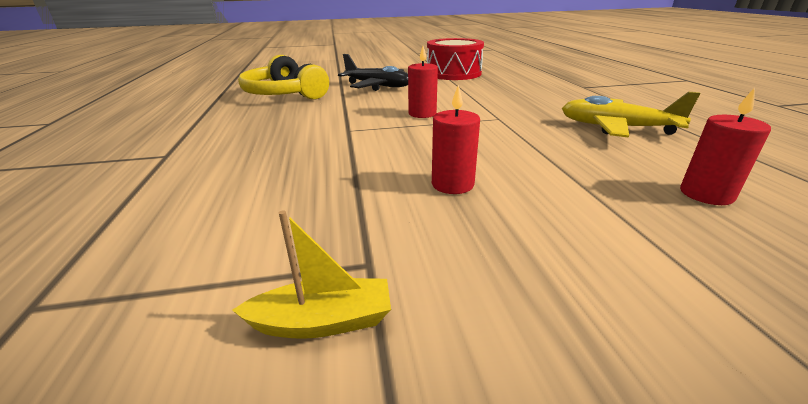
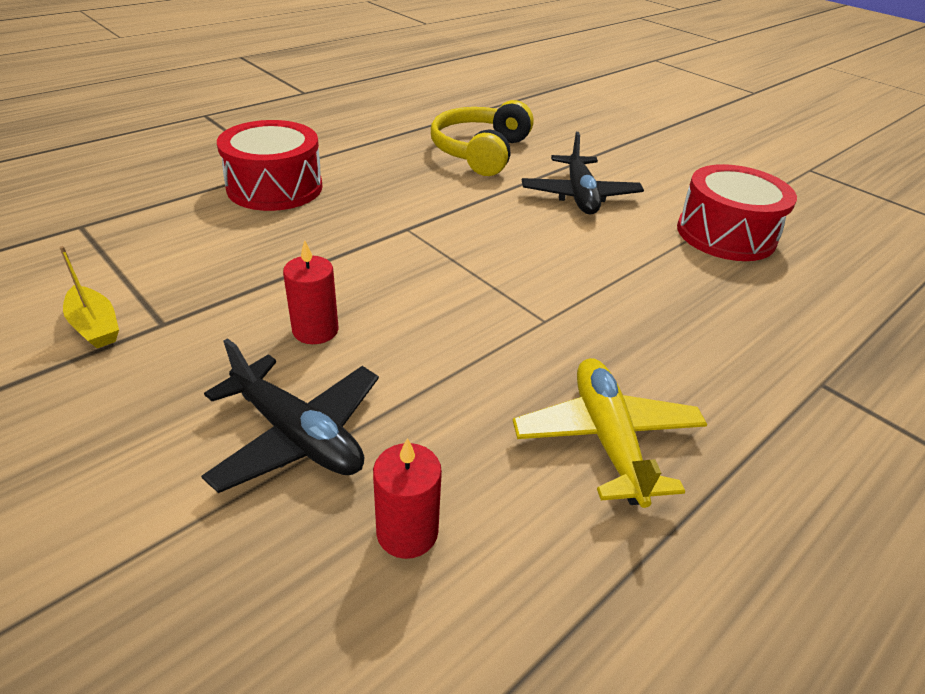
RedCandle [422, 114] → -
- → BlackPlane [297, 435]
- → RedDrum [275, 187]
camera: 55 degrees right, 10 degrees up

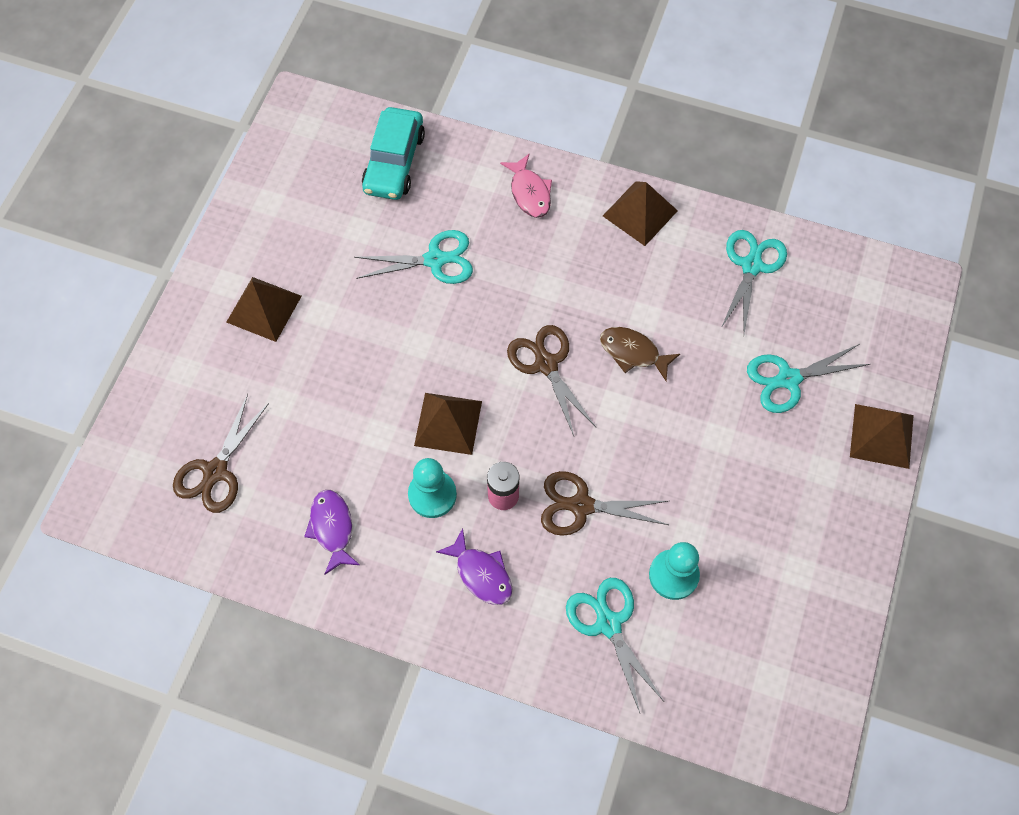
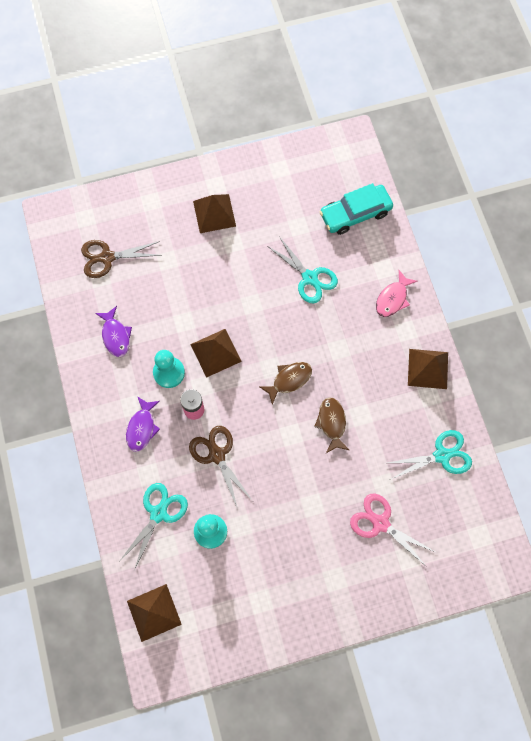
BrownPyramid [881, 436] → BrownPyramid [154, 612], shifted
BrownScissors [546, 364] → BrownFish [289, 380]
TurquoiseScissors [788, 379] → PinkScissors [380, 523]
PurpleFish [332, 528] → PurpleFish [115, 336], 120 degrees clockwise
camera: 55 degrees right, 5 degrees up

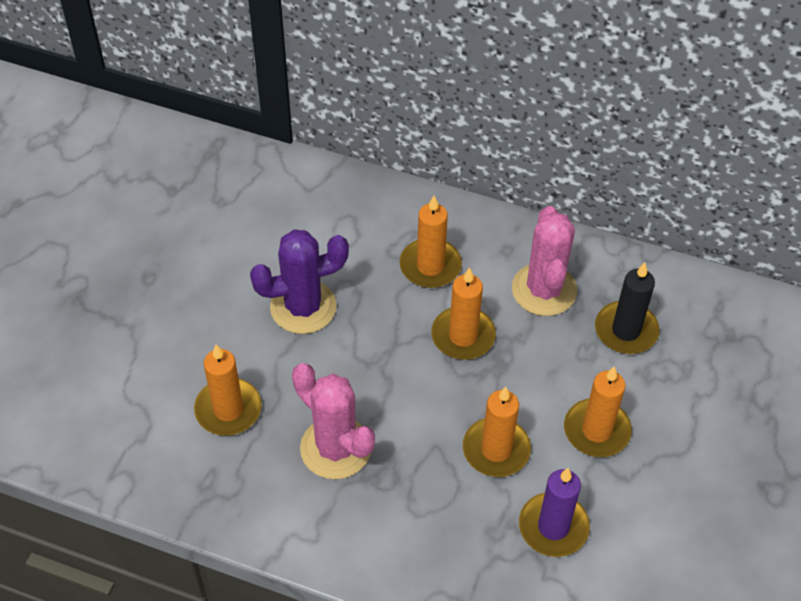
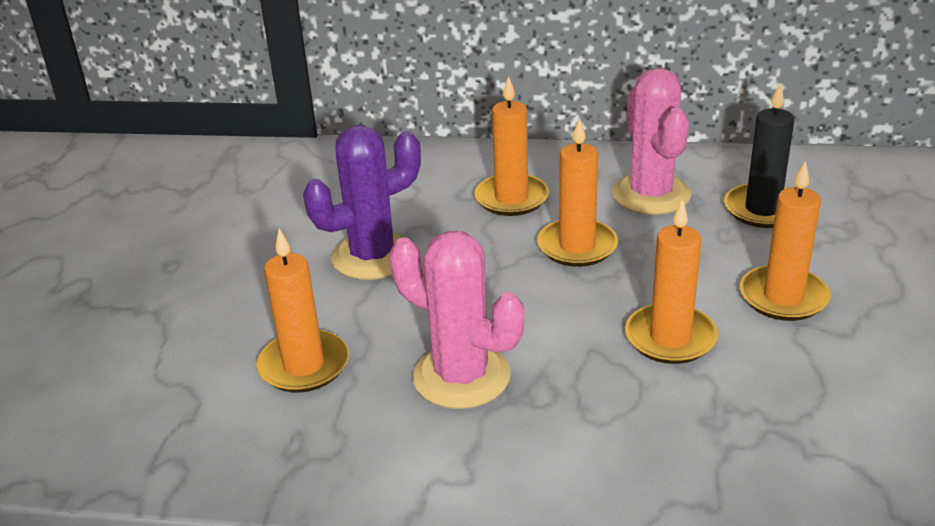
PurpleCandle [553, 527] → -
camera: 10 degrees left, 20 degrees down

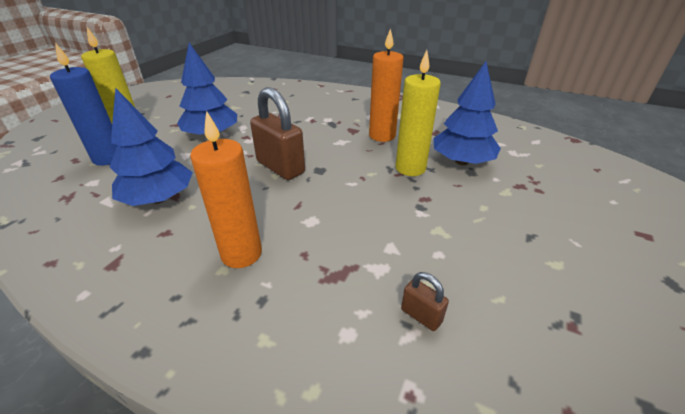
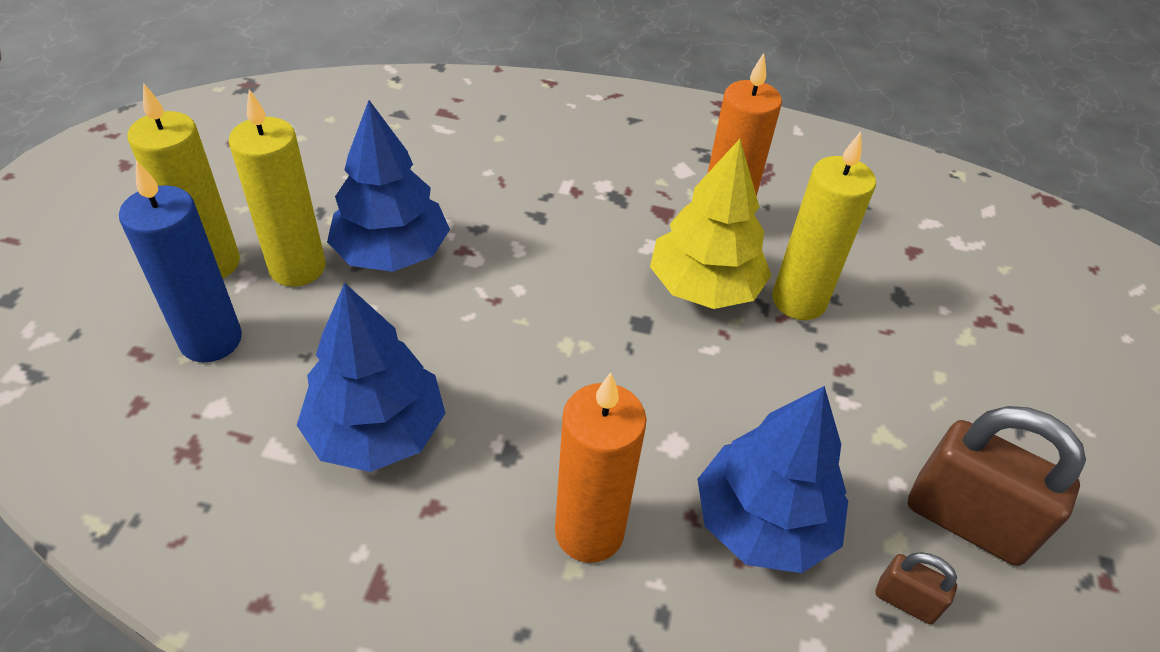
- → YellowCandle [297, 268]
- → YellowTree [704, 287]
BrownPadlock [280, 167] → BrownPadlock [966, 520], shifted
BlueTree [462, 161] → BlueTree [763, 522], shifted
camera: 15 degrees left, 10 degrees up

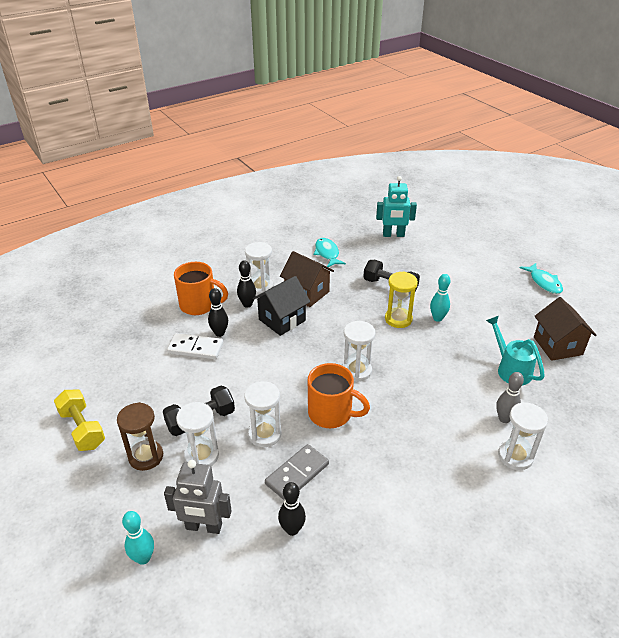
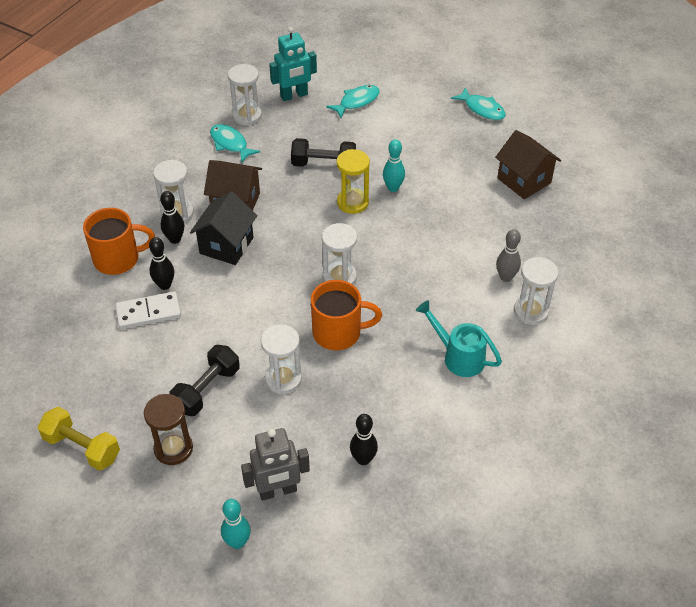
GreyDomino [297, 474] → -
- → TurquoiseFish [357, 102]
WhiteHourglass [201, 456] → WhiteHourglass [247, 116], shifted
TurquoiseWateringCan [511, 369] → TurquoiseWateringCan [459, 357], shifted
camera: 25 degrees left, 10 degrees up

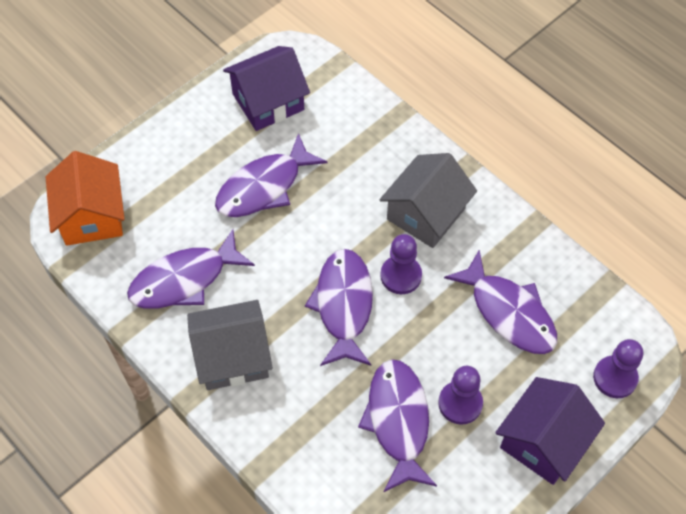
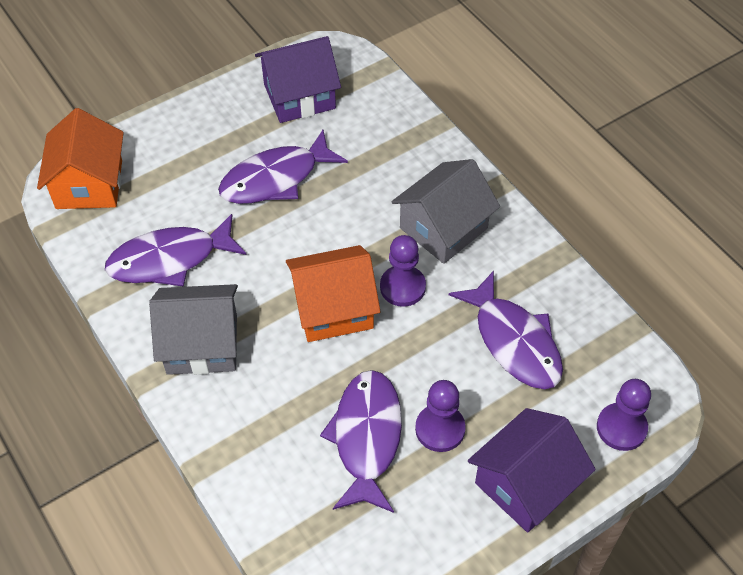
PurpleFish [343, 305] → OrangeHouse [333, 309]
camera: 10 degrees right, 5 degrees down

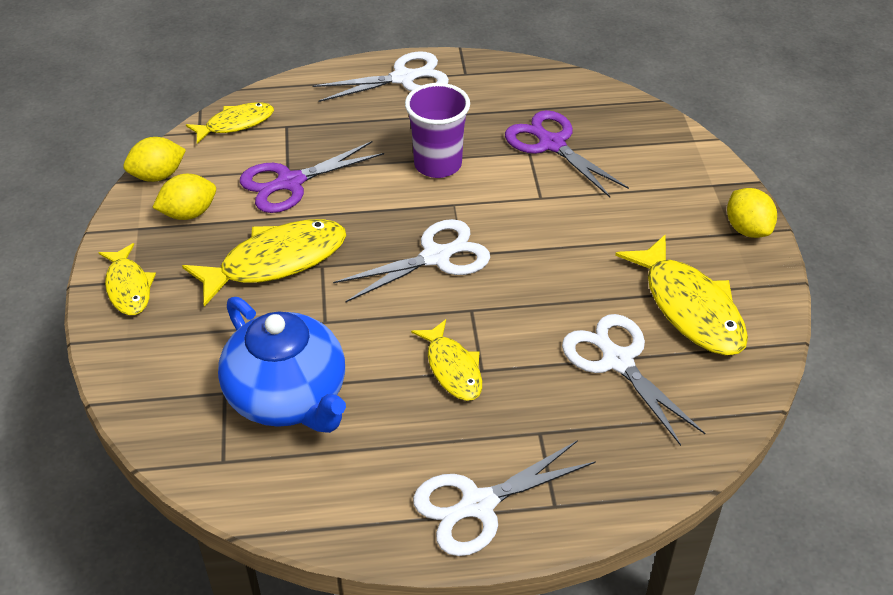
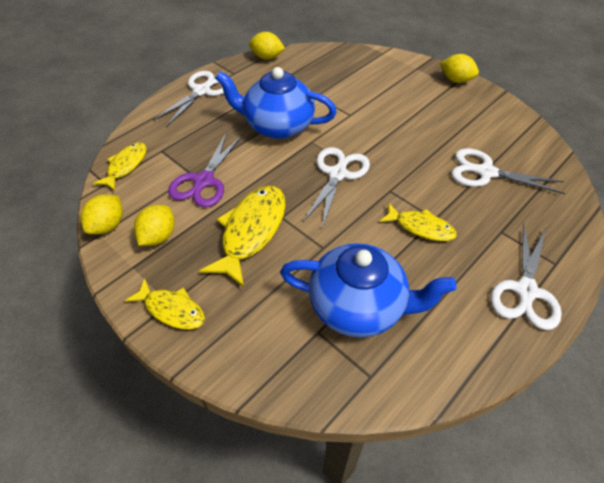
PurpleScissors [552, 144] → -
YellowFish [689, 307] → -
- → YellowLemon [267, 57]
PurpleCup [438, 164] → BlueTeapot [277, 126]
camera: 40 degrees left, 5 degrees up

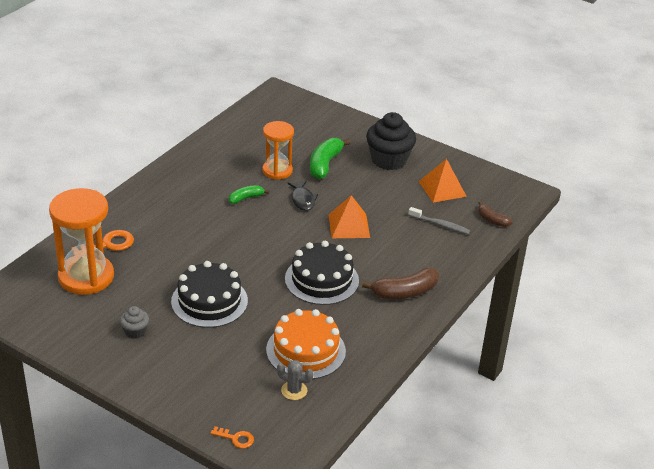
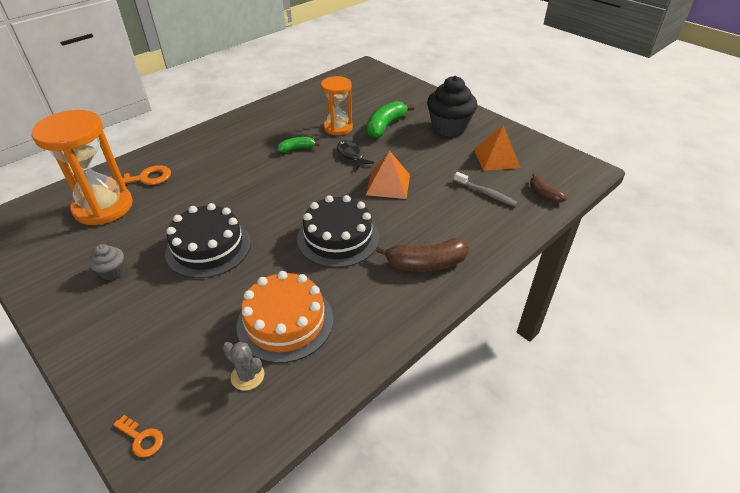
BlackFish [302, 200] → BlackFish [351, 155], 150 degrees clockwise
camera: 15 degrees right, 5 degrees up

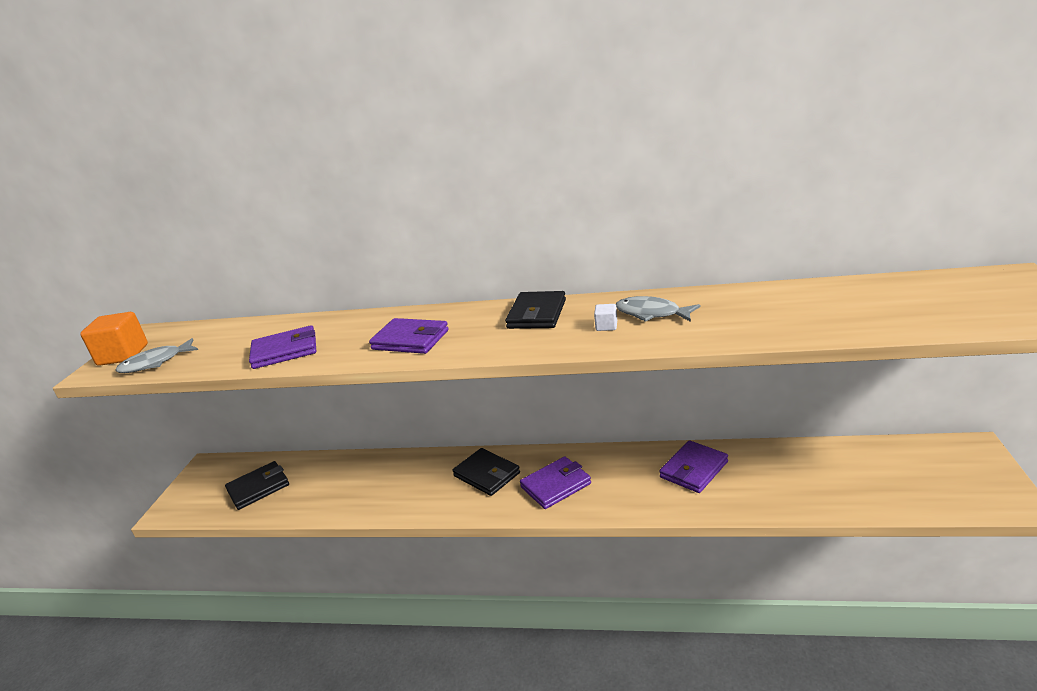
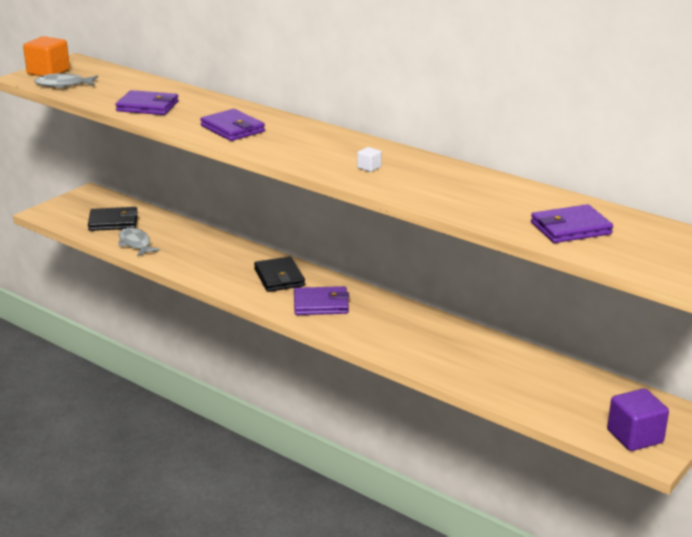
BlackWallet [537, 314] → -
- → PurpleCube [635, 436]
GreyFish [651, 314] → GreyFish [135, 244], shifted
PurpleWallet [693, 469] → PurpleWallet [570, 228], shifted
camera: 25 degrees right, 0 degrees up

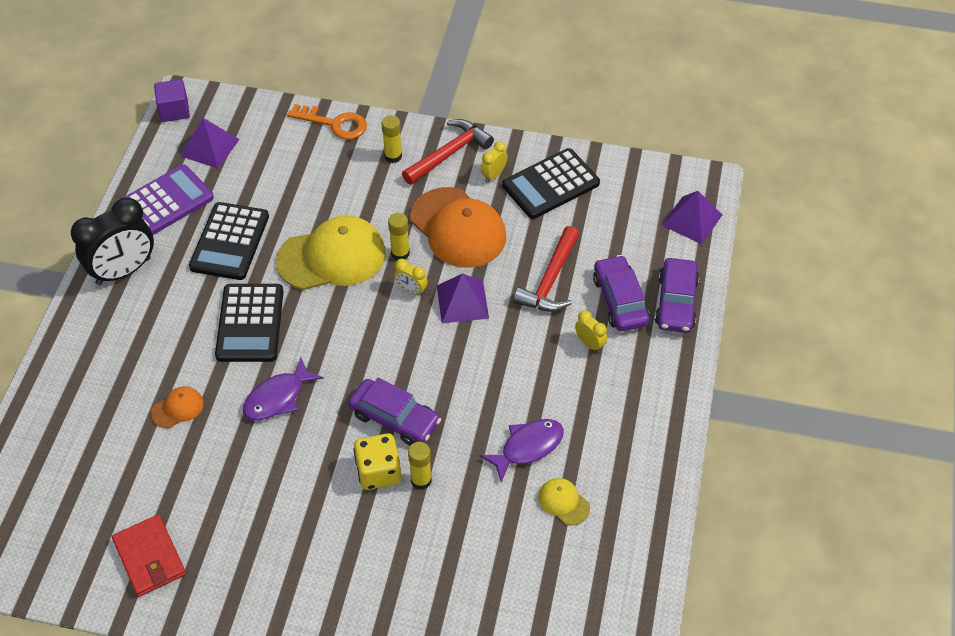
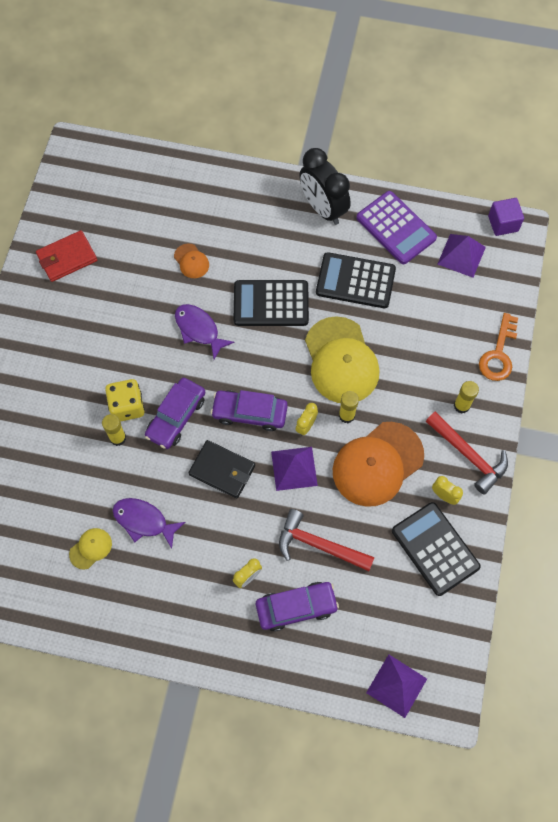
- → BlackWallet [222, 470]
PurpleCar [676, 302] → PurpleCar [249, 413], shifted
PurpleFish [528, 447] → PurpleFish [144, 521], 150 degrees clockwise
camera: 90 degrees right, 15 degrees up

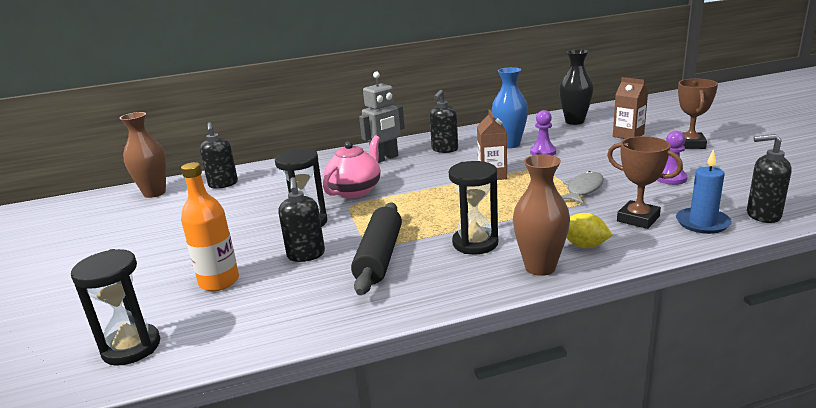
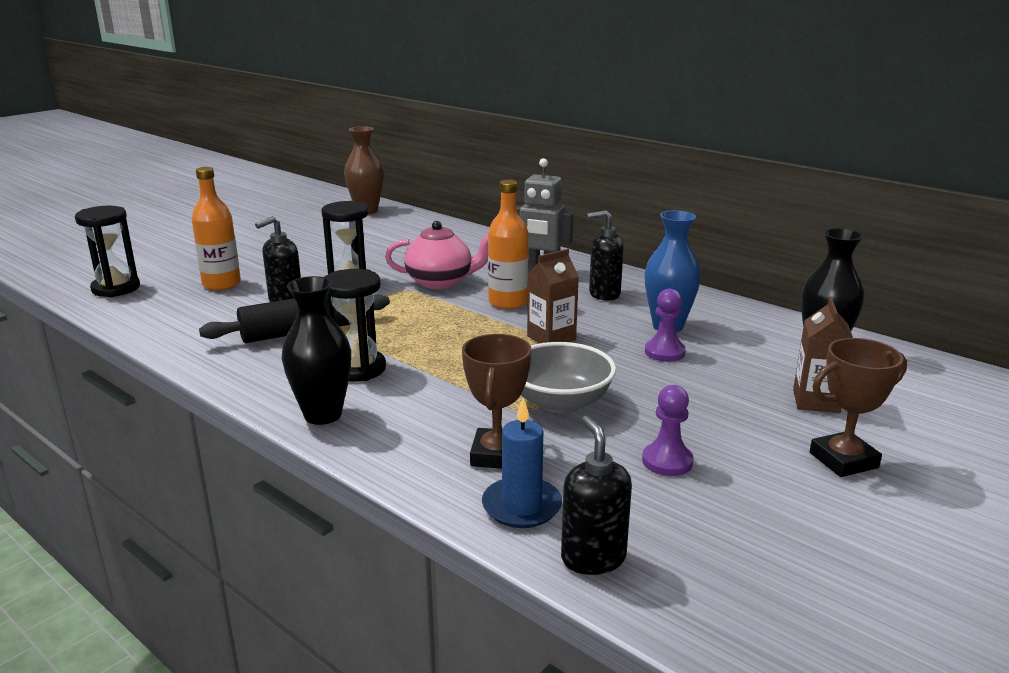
BlackSoapDispenser [223, 184] → -
YellowLemon [584, 246] → -
- → OrangeBottle [508, 302]
GreyFish [583, 189] → GreyBowl [560, 402]
BrownVase [540, 267] → BlackVase [323, 415]
camera: 55 degrees right, 0 degrees up

